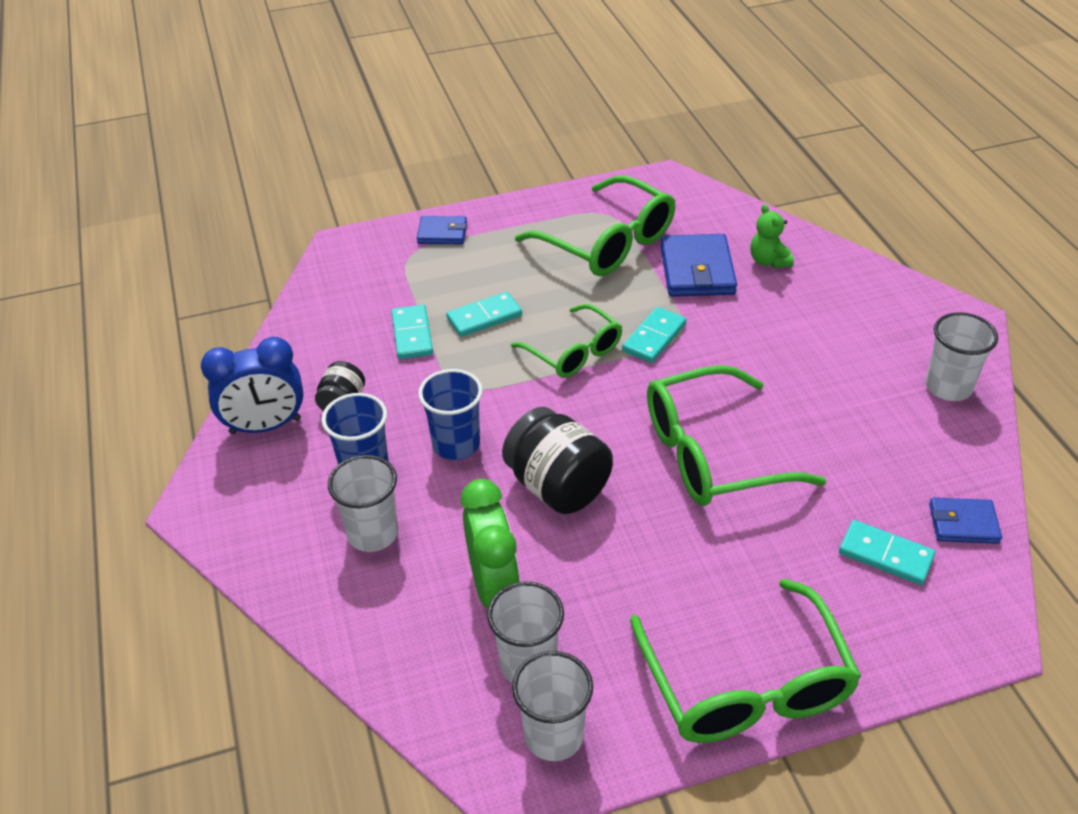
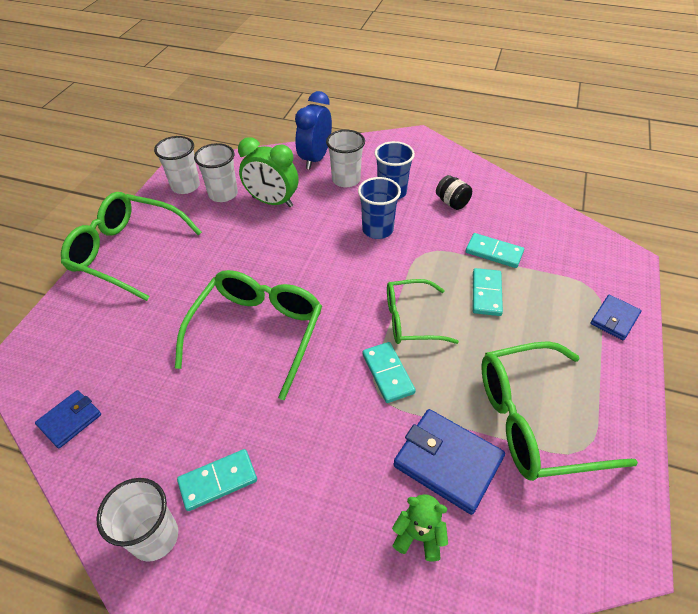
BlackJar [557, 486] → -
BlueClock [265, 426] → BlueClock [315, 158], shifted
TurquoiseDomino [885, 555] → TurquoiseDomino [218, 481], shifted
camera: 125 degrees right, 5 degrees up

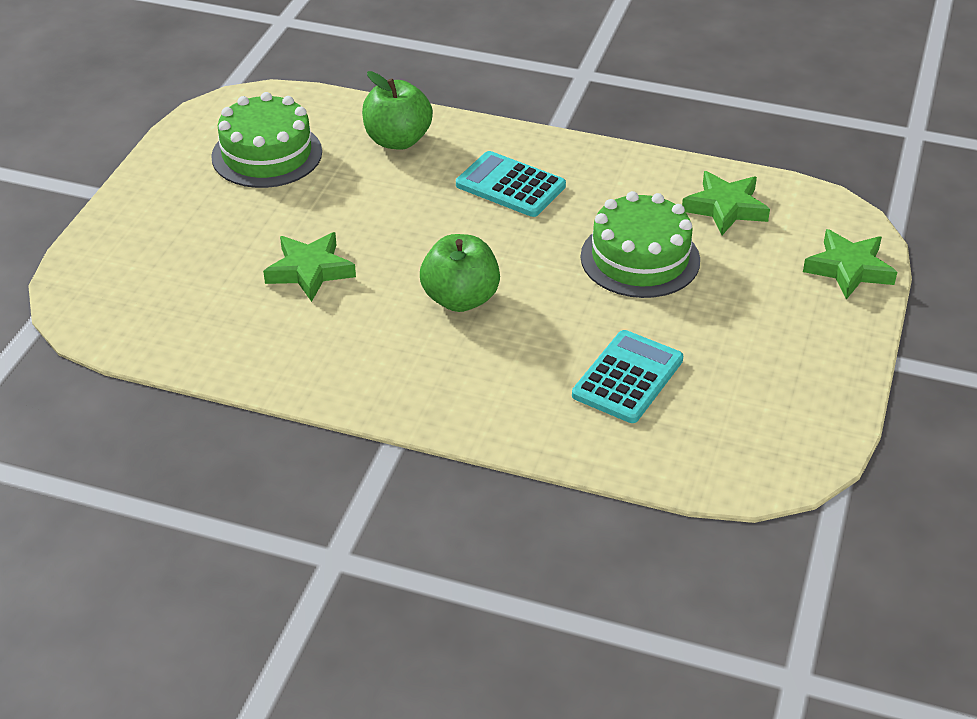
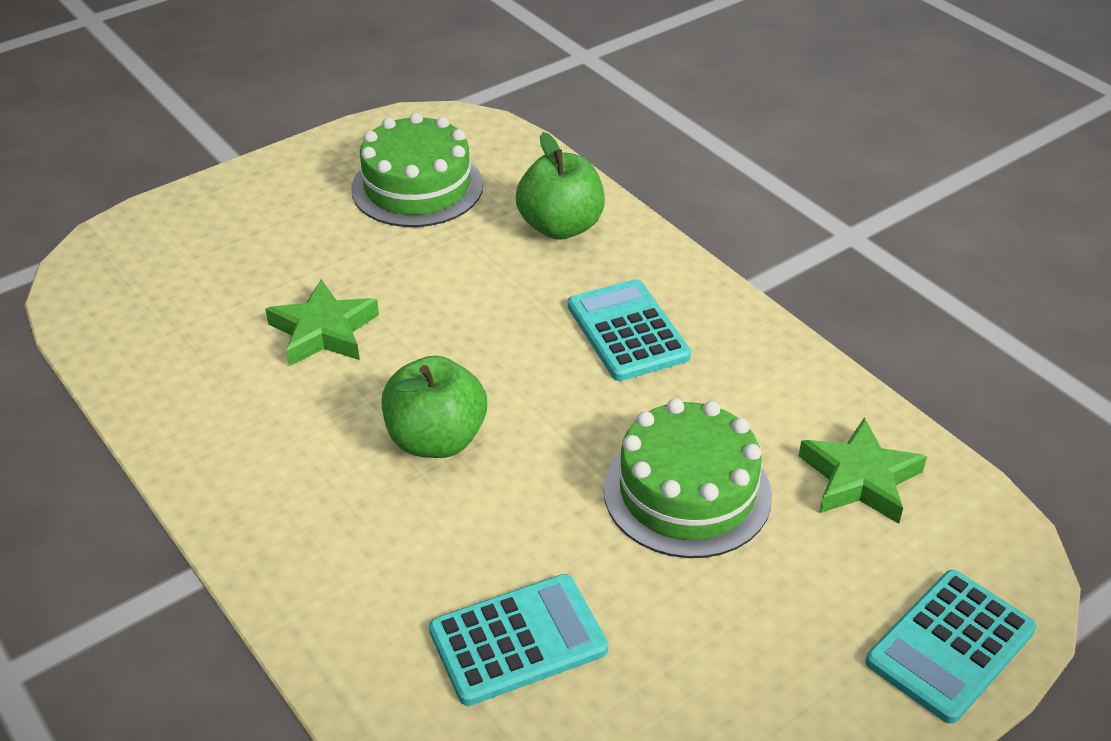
GreenStar [849, 269] → TurquoiseCalculator [950, 646]
camera: 35 degrees right, 0 degrees up

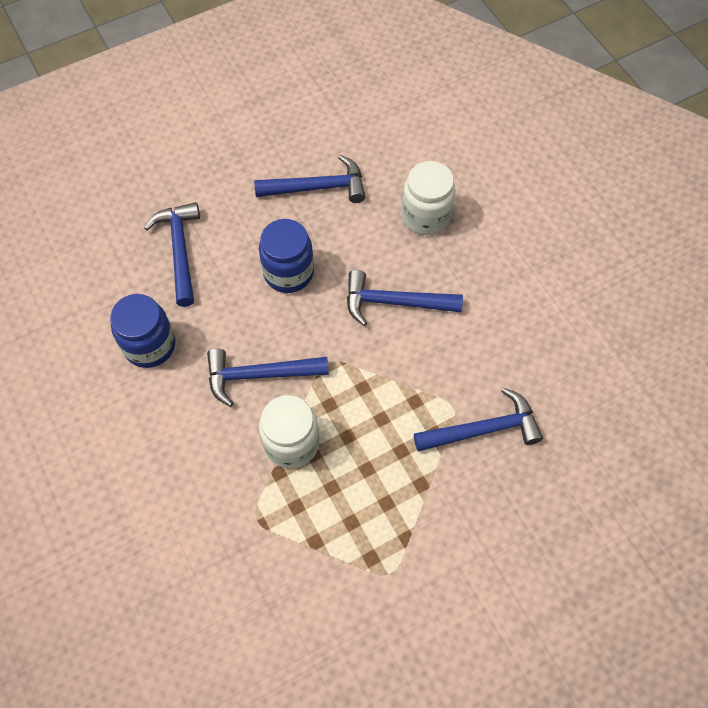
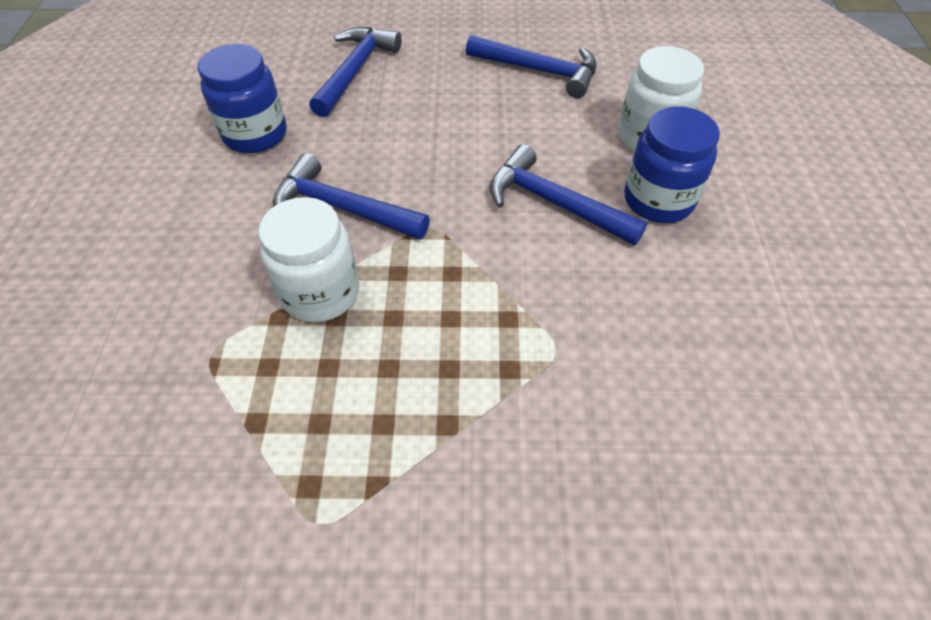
BlueHammer [484, 429] → -
BlueJar [288, 272] → BlueJar [658, 200], shifted
camera: 30 degrees right, 10 degrees down

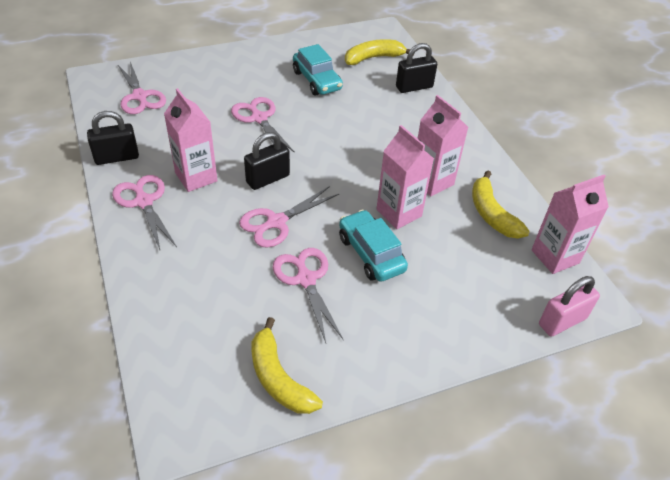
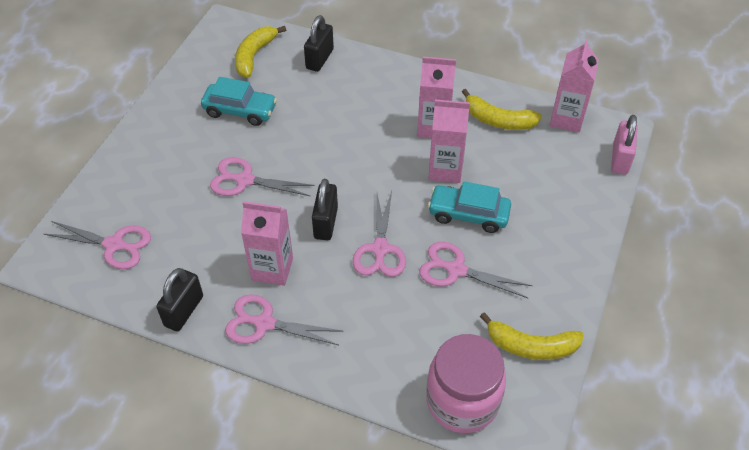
- → PinkJar [462, 401]
camera: 45 degrees left, 5 degrees up

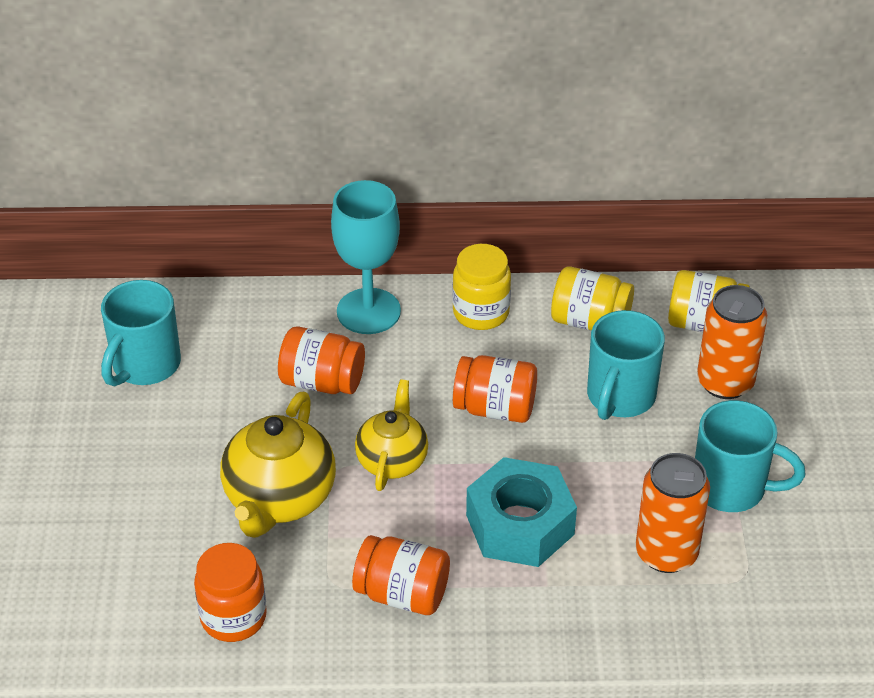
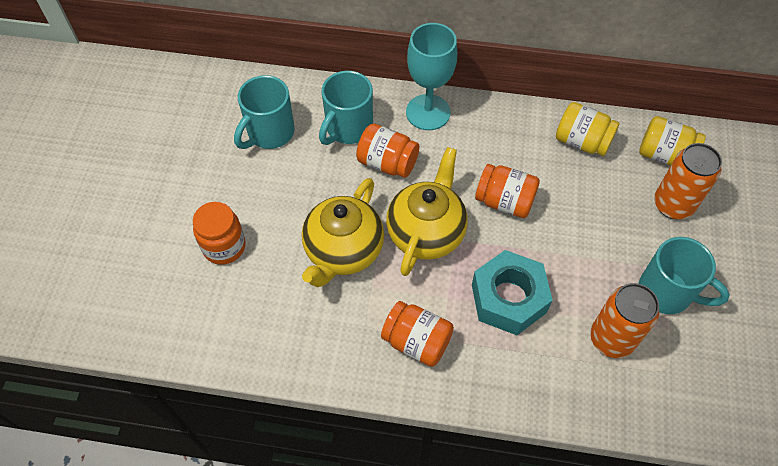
YellowJar [481, 313] → -
OrangeJar [233, 617] → OrangeJar [224, 246], shifted
TurquoiseMug [620, 397] → TurquoiseMug [348, 128], shifted
YellowTeapot [392, 460] → YellowTeapot [426, 232], x1.54
camera: 10 degrees right, 15 degrees up

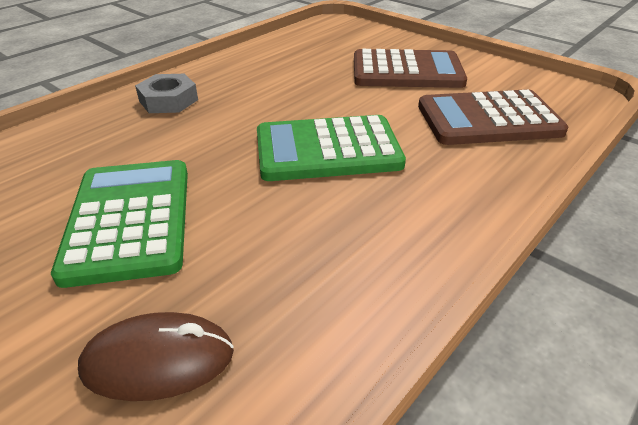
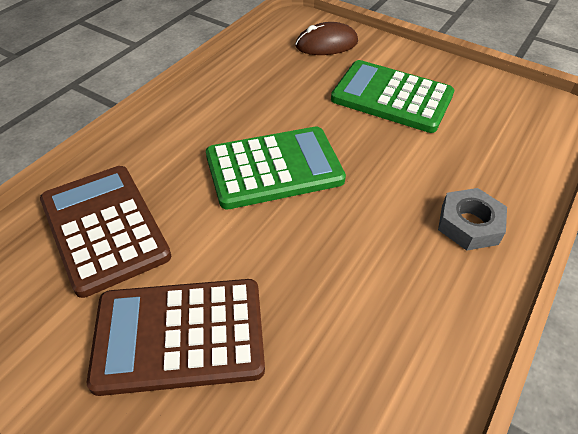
GreenCalculator [129, 220] → GreenCalculator [392, 97], 135 degrees clockwise
BrownCalculator [488, 119] → BrownCalculator [104, 228], 105 degrees counterclockwise
camera: 170 degrees right, 10 degrees up

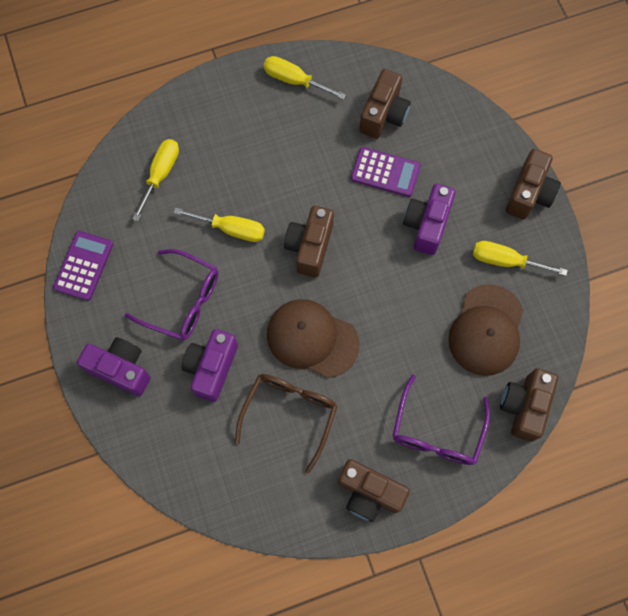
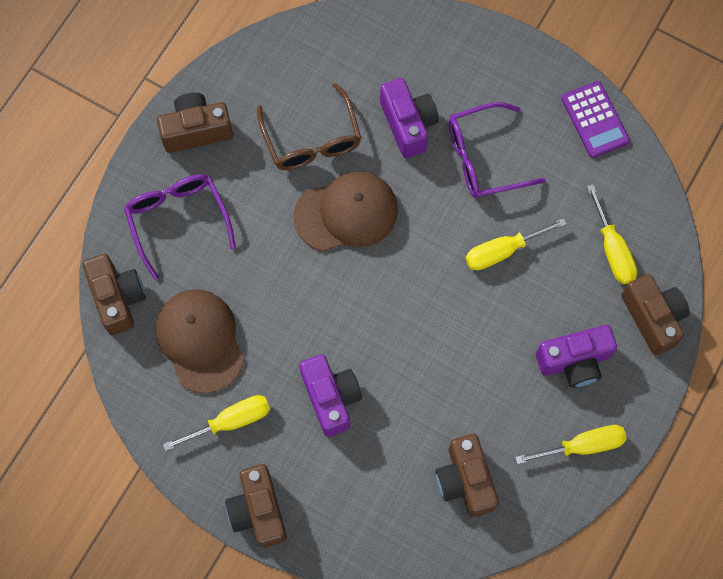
PurpleCalculator [385, 172] → -
PurpleCamera [121, 369] → PurpleCamera [574, 361], shifted
BrownCamera [310, 247] → BrownCamera [653, 318], shifted
camera: 140 degrees right, 0 degrees up

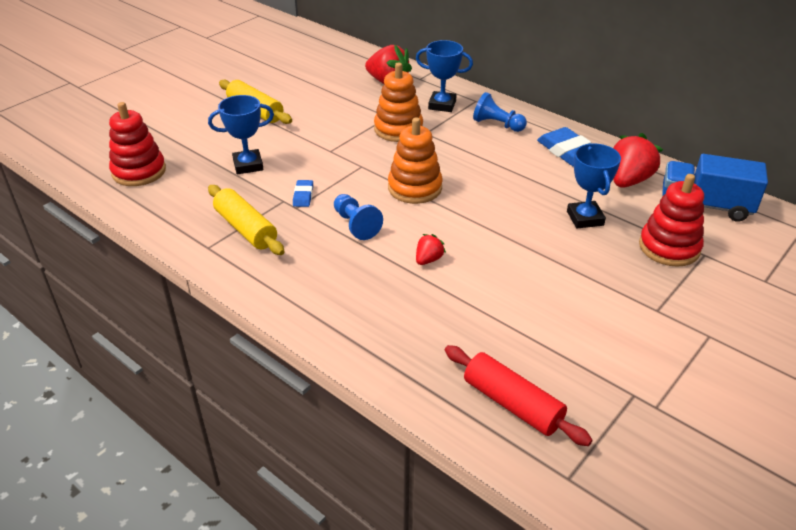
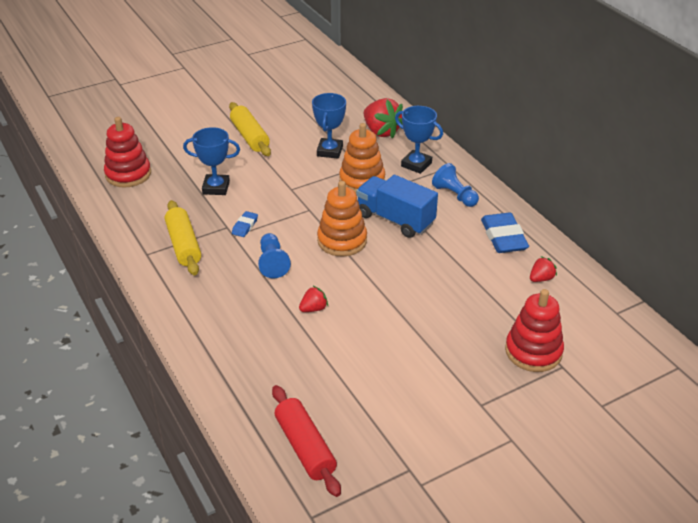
BlueTrophy [585, 218] → BlueTrophy [329, 151], shifted
BlueTruck [705, 205] → BlueTruck [395, 219], shifted
RedStrawberry [628, 180] → RedStrawberry [541, 278], x0.52
camera: 20 degrees right, 0 degrees up

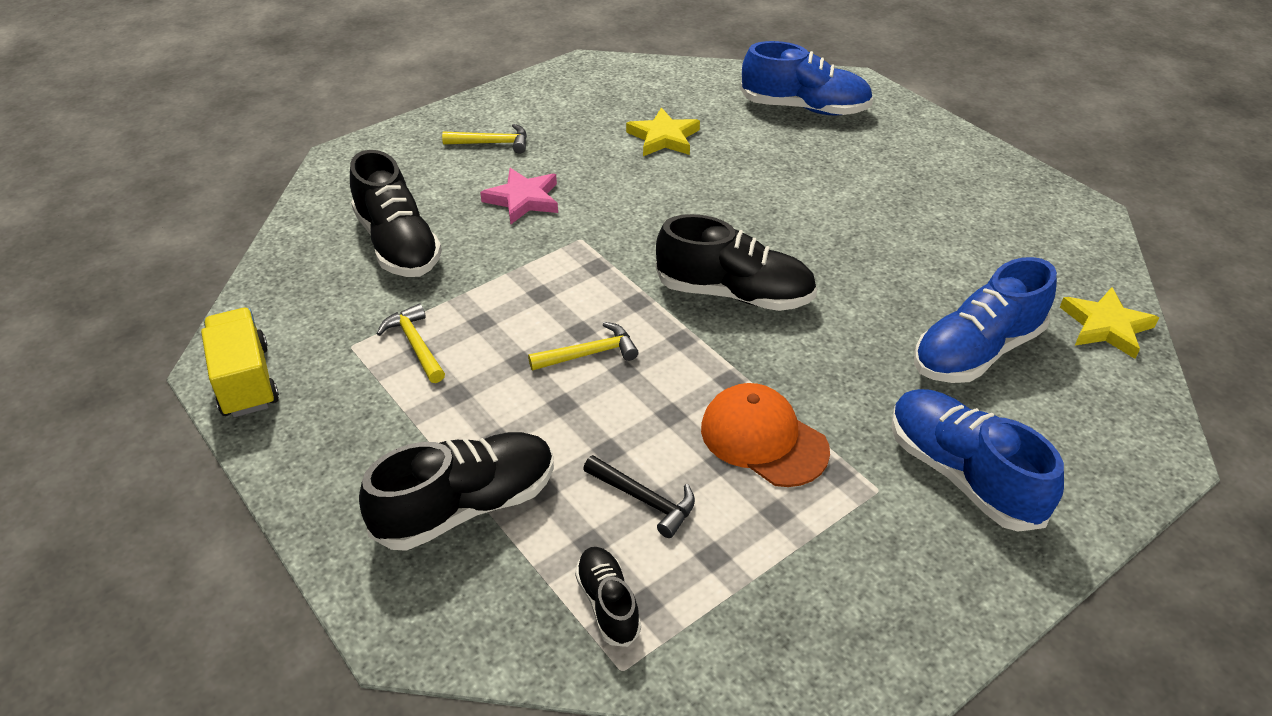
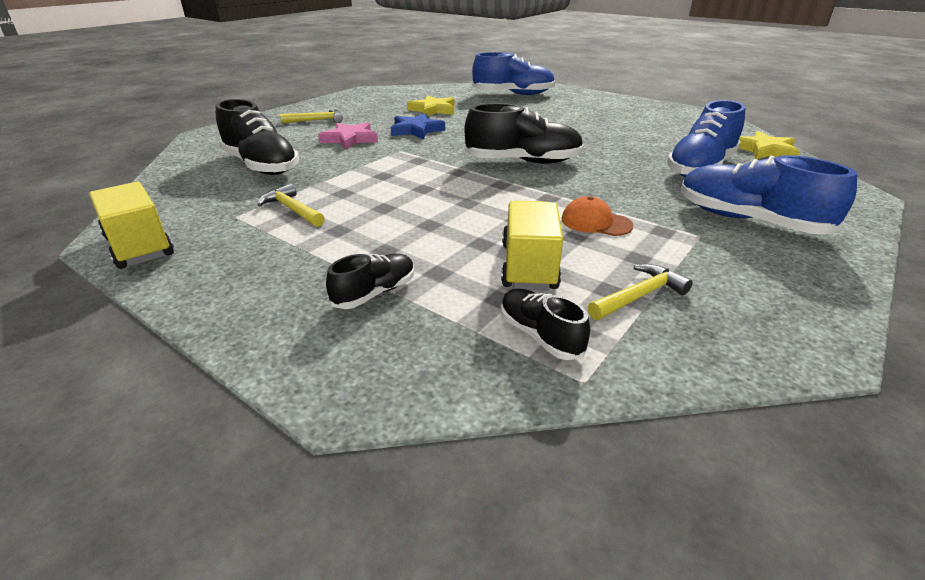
- → BlueStar [416, 130]
YellowHammer [589, 354] → YellowHammer [639, 296], shifted
BlackHammer [644, 500] → YellowTruck [528, 266]
BlackShoe [466, 506] → BlackShoe [375, 293], x0.54
OrangeCap [763, 439] → OrangeCap [596, 222], x0.65
camera: 15 degrees left, 10 degrees down

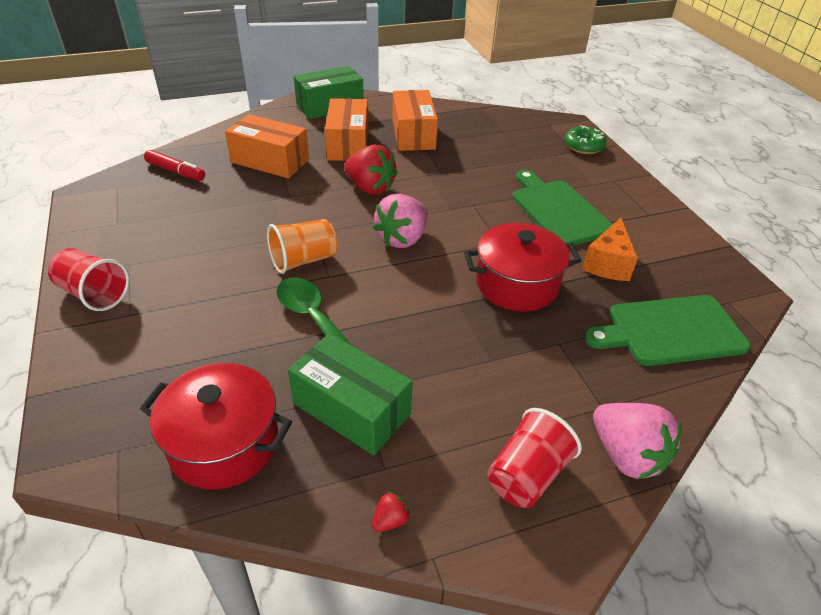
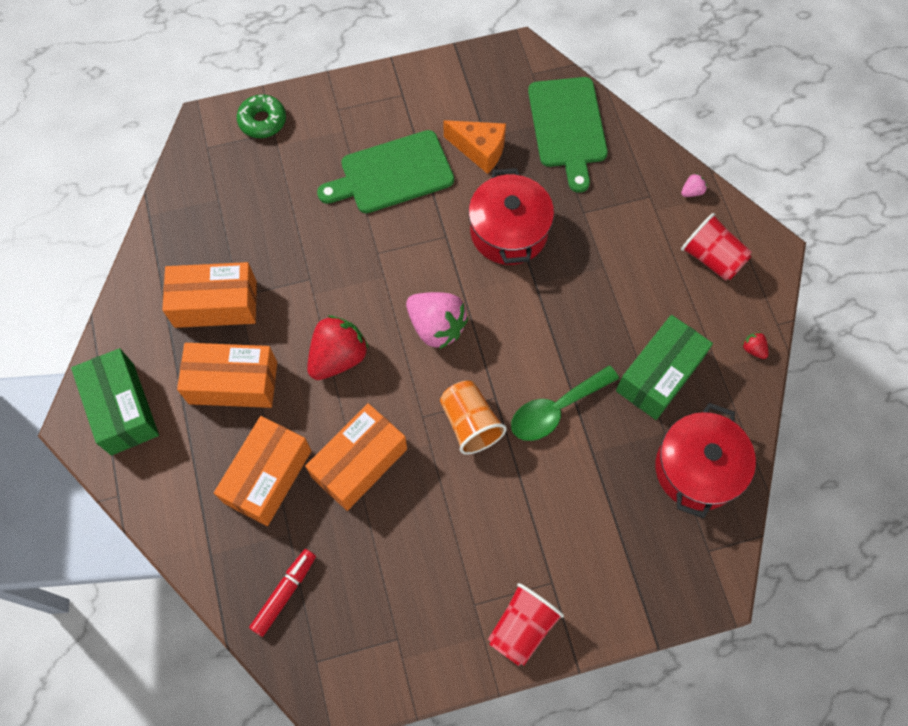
- → OrangeBox [359, 463]
PinkStrawberry [626, 455] → PinkStrawberry [692, 191], x0.42
camera: 85 degrees left, 25 degrees up

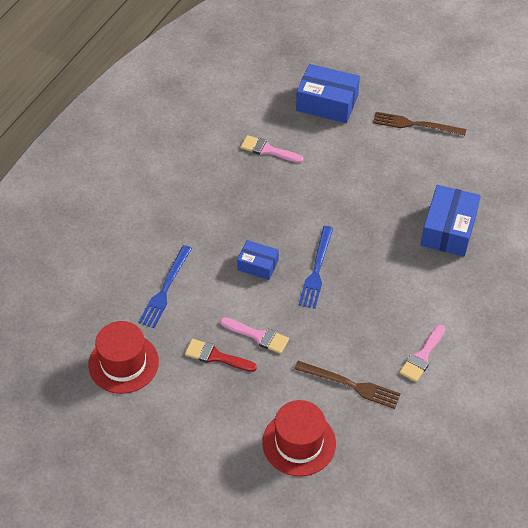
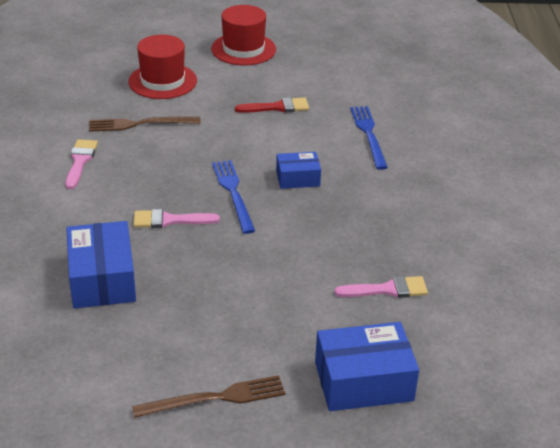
RedHat [123, 363] → RedHat [243, 49], shifted
PinkBrush [257, 336] → PinkBrush [170, 220], shifted
camera: 150 degrees right, 15 degrees down

